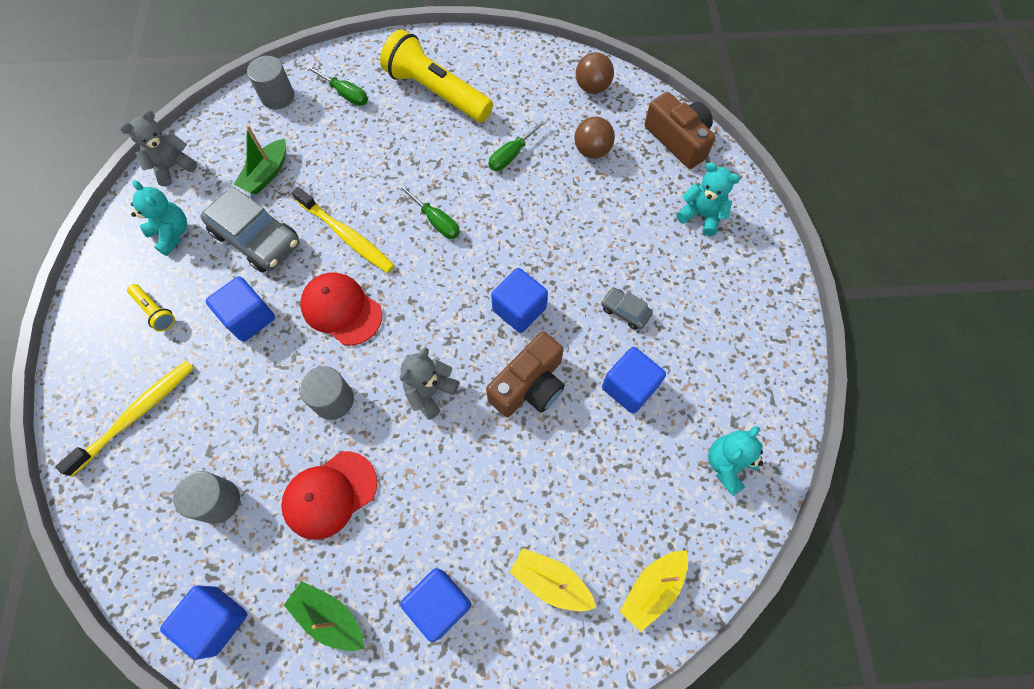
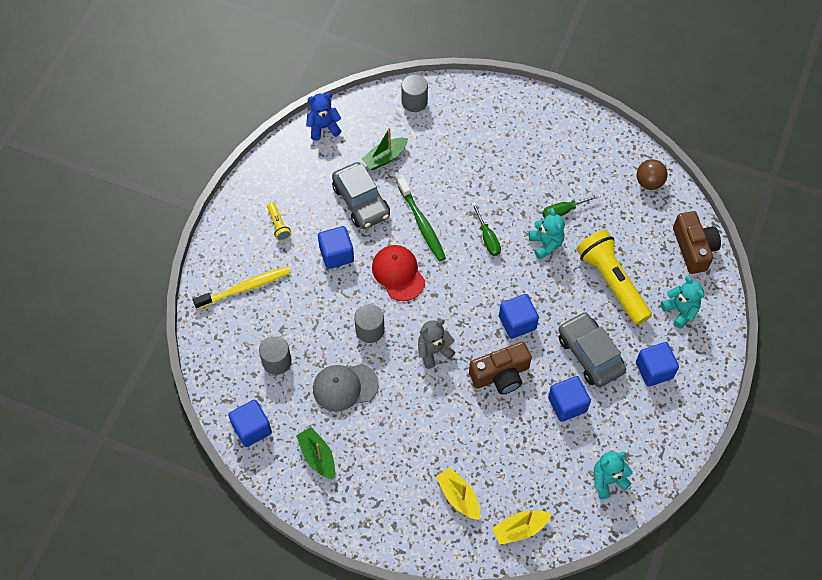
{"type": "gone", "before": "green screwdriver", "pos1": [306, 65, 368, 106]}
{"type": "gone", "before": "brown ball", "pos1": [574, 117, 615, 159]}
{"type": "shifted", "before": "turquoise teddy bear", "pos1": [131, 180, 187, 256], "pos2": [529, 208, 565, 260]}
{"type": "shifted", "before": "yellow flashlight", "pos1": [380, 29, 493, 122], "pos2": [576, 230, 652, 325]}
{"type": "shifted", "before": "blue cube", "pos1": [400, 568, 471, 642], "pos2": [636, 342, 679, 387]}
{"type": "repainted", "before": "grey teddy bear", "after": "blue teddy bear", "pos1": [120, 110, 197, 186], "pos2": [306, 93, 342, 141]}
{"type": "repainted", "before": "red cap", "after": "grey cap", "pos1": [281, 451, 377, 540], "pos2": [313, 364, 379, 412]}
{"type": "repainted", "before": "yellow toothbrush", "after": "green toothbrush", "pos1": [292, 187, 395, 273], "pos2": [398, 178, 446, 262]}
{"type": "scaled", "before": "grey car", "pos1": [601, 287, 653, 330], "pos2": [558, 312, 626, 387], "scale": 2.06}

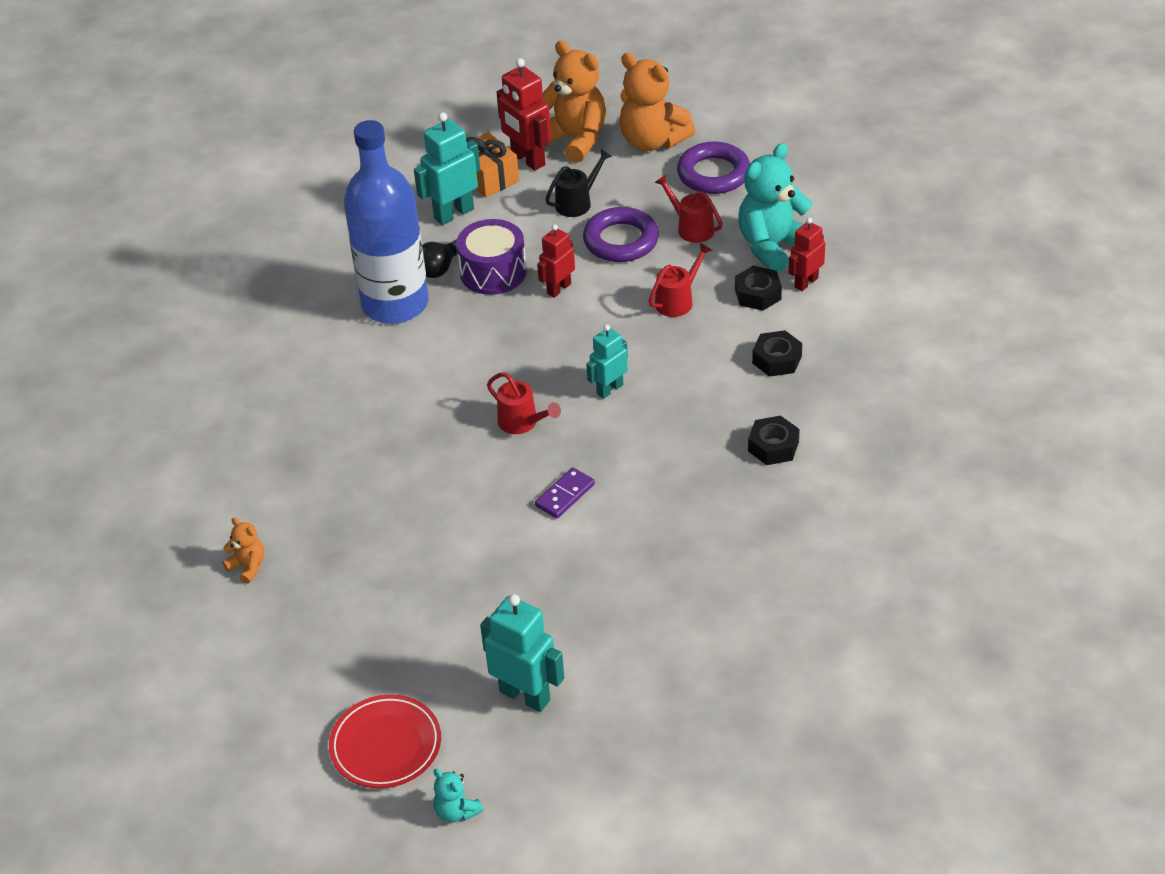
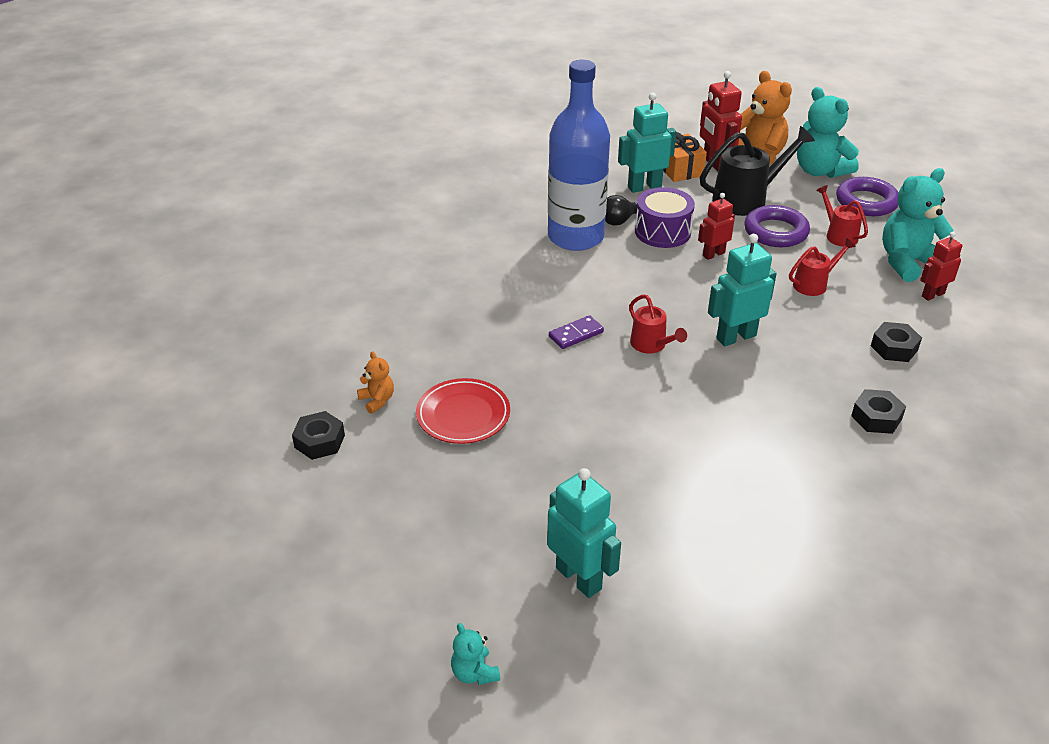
{"type": "shifted", "before": "red plate", "pos1": [329, 694, 441, 788], "pos2": [416, 378, 510, 444]}
{"type": "shifted", "before": "purple domino", "pos1": [535, 467, 595, 519], "pos2": [549, 315, 604, 349]}
{"type": "shifted", "before": "black nut", "pos1": [735, 266, 782, 311], "pos2": [292, 411, 345, 460]}
{"type": "repainted", "before": "orange teddy bear", "after": "turquoise teddy bear", "pos1": [619, 53, 695, 151], "pos2": [797, 87, 859, 178]}
{"type": "scaled", "before": "black watering can", "pos1": [545, 149, 612, 217], "pos2": [700, 126, 815, 216], "scale": 1.77}
{"type": "scaled", "before": "turquoise robot", "pos1": [586, 325, 628, 399], "pos2": [708, 234, 777, 346], "scale": 1.56}

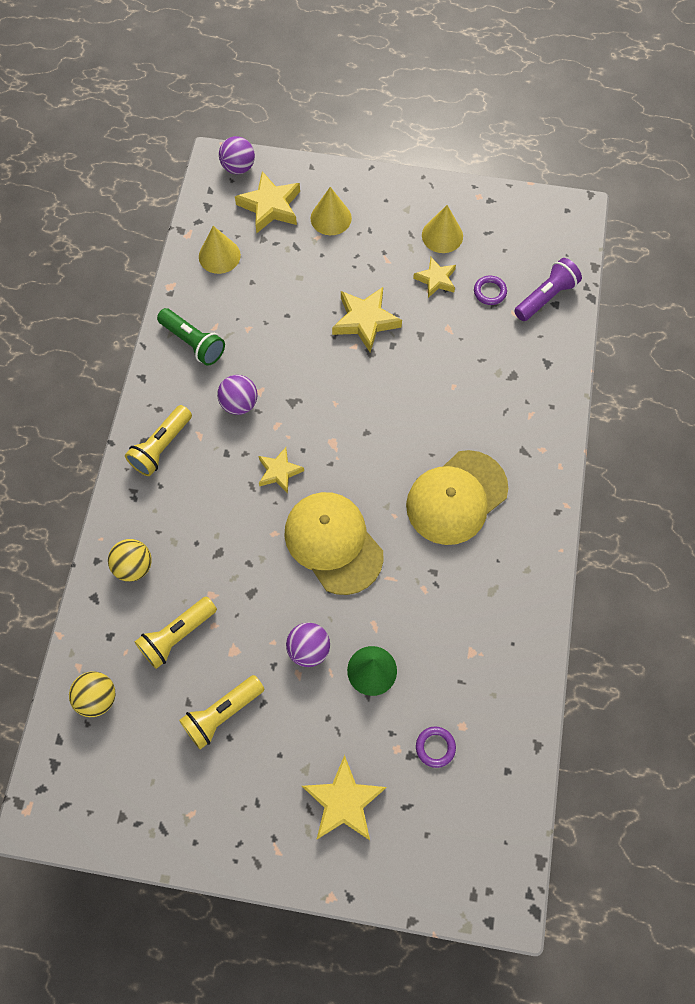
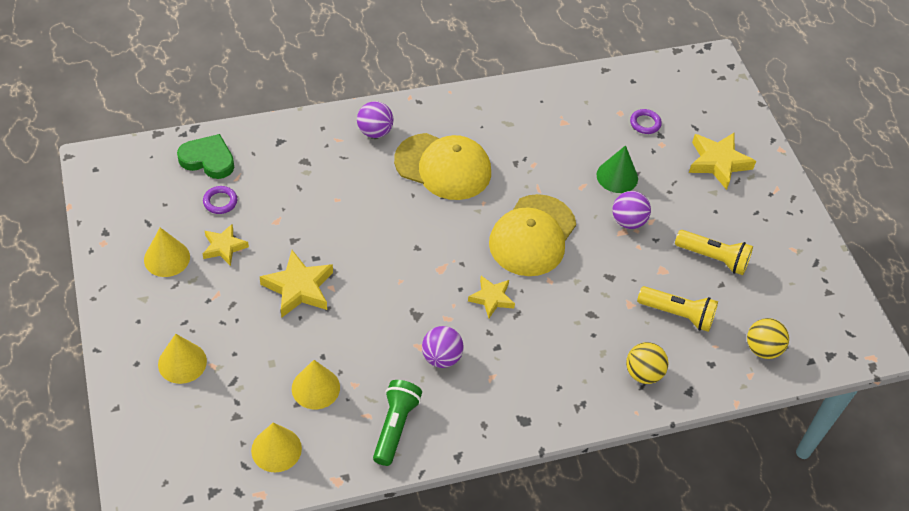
{"type": "gone", "before": "yellow flashlight", "pos1": [125, 405, 192, 476]}
{"type": "gone", "before": "yellow star", "pos1": [235, 171, 300, 233]}
{"type": "new", "after": "yellow cone", "pos2": [292, 360, 340, 409]}
{"type": "shifted", "before": "purple ball", "pos1": [219, 136, 255, 174], "pos2": [357, 101, 393, 138]}
{"type": "swapped", "before": "purple flashlight", "after": "green heart", "pos1": [514, 258, 582, 321], "pos2": [177, 134, 234, 179]}

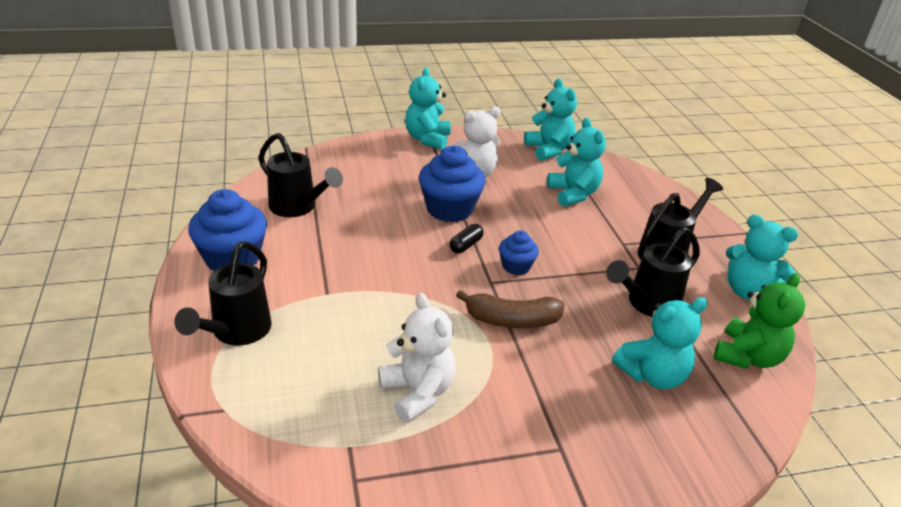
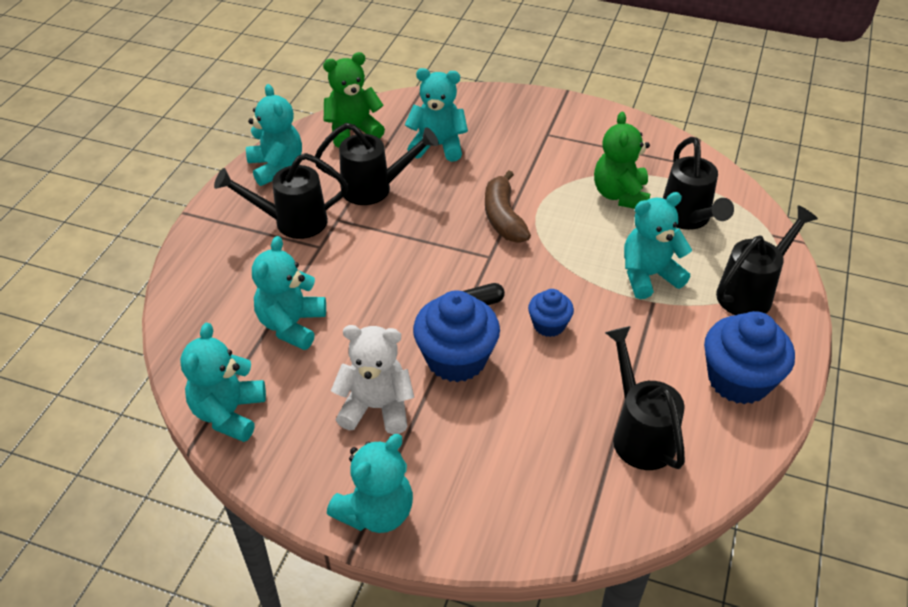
{"type": "new", "after": "turquoise teddy bear", "pos2": [624, 192, 692, 299]}
{"type": "new", "after": "black watering can", "pos2": [663, 137, 734, 230]}
{"type": "shifted", "before": "blue cupcake", "pos1": [499, 230, 539, 275], "pos2": [528, 289, 574, 337]}
{"type": "repainted", "before": "white teddy bear", "after": "green teddy bear", "pos1": [378, 293, 456, 423], "pos2": [594, 112, 650, 209]}
{"type": "rotated", "before": "brown banana", "pos1": [456, 290, 565, 328], "pos2": [485, 171, 531, 243], "turn": -135}

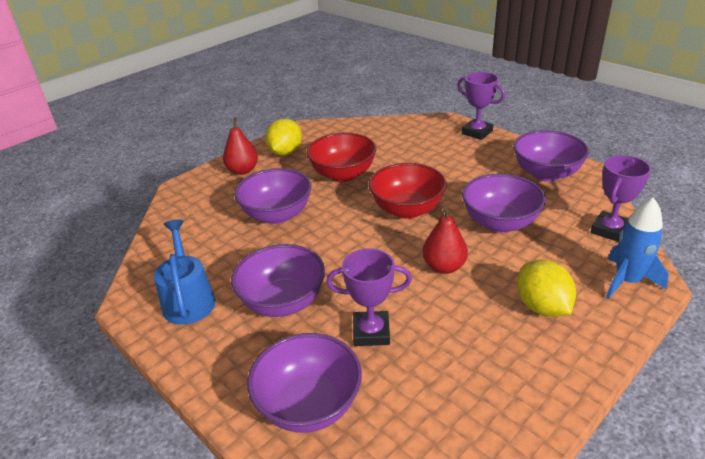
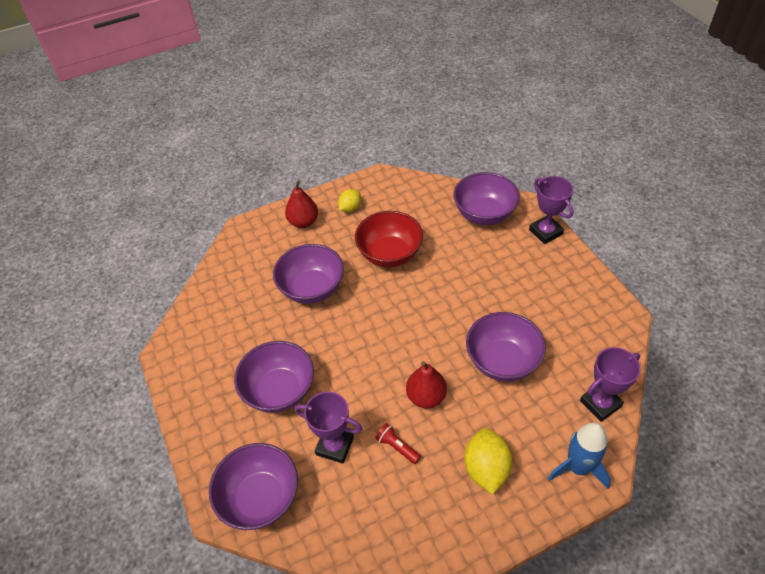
{"type": "gone", "before": "blue watering can", "pos1": [154, 219, 215, 325]}
{"type": "gone", "before": "red bowl", "pos1": [369, 163, 447, 219]}
{"type": "new", "after": "red flashlight", "pos2": [375, 423, 421, 464]}
{"type": "shifted", "before": "purple bowl", "pos1": [513, 130, 589, 182], "pos2": [453, 172, 520, 225]}
{"type": "scaled", "before": "yellow lemon", "pos1": [266, 119, 302, 156], "pos2": [338, 189, 361, 212], "scale": 0.62}

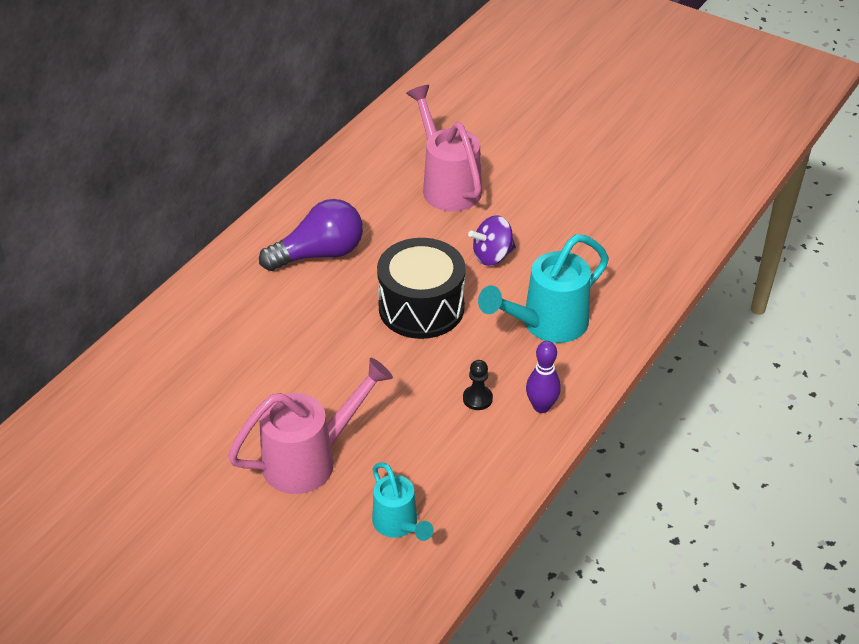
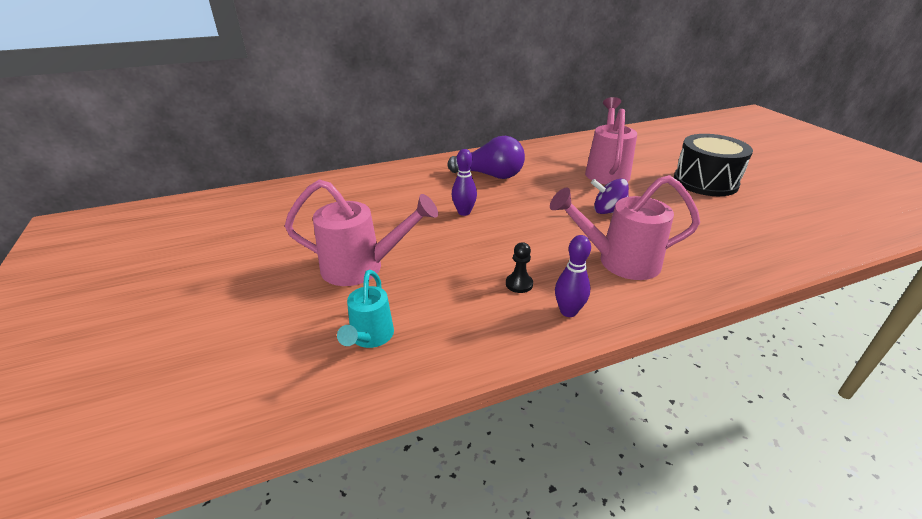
{"type": "new", "after": "purple bowling pin", "pos2": [452, 149, 477, 216]}
{"type": "shifted", "before": "black drum", "pos1": [377, 238, 466, 339], "pos2": [674, 134, 753, 196]}
{"type": "repainted", "before": "turquoise watering can", "after": "pink watering can", "pos1": [478, 234, 609, 343], "pos2": [550, 175, 700, 280]}

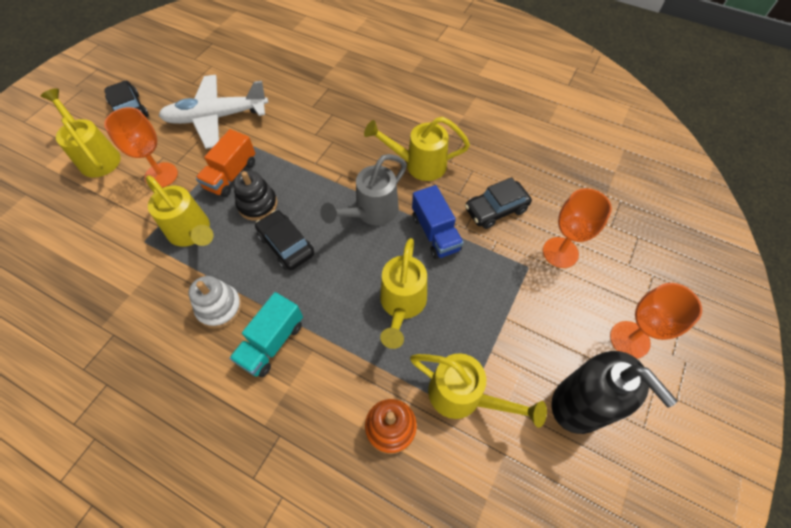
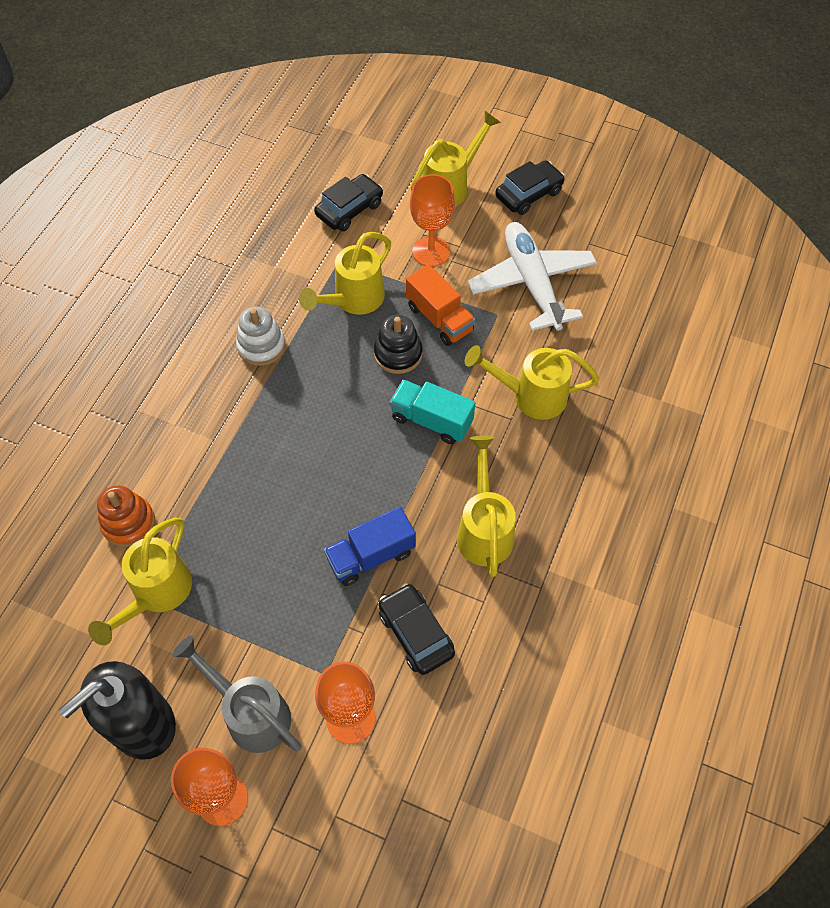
{"type": "shifted", "before": "turquoise truck", "pos1": [229, 292, 303, 377], "pos2": [390, 380, 475, 444]}
{"type": "shifted", "before": "black car", "pos1": [255, 210, 314, 270], "pos2": [314, 174, 383, 231]}
{"type": "shifted", "before": "grey watering can", "pos1": [320, 154, 407, 225], "pos2": [172, 635, 302, 753]}
{"type": "shifted", "before": "yellow watering can", "pos1": [380, 238, 427, 349], "pos2": [465, 345, 599, 420]}
{"type": "rotated", "before": "orange truck", "pos1": [196, 129, 255, 197], "pos2": [406, 264, 475, 346], "turn": -150}

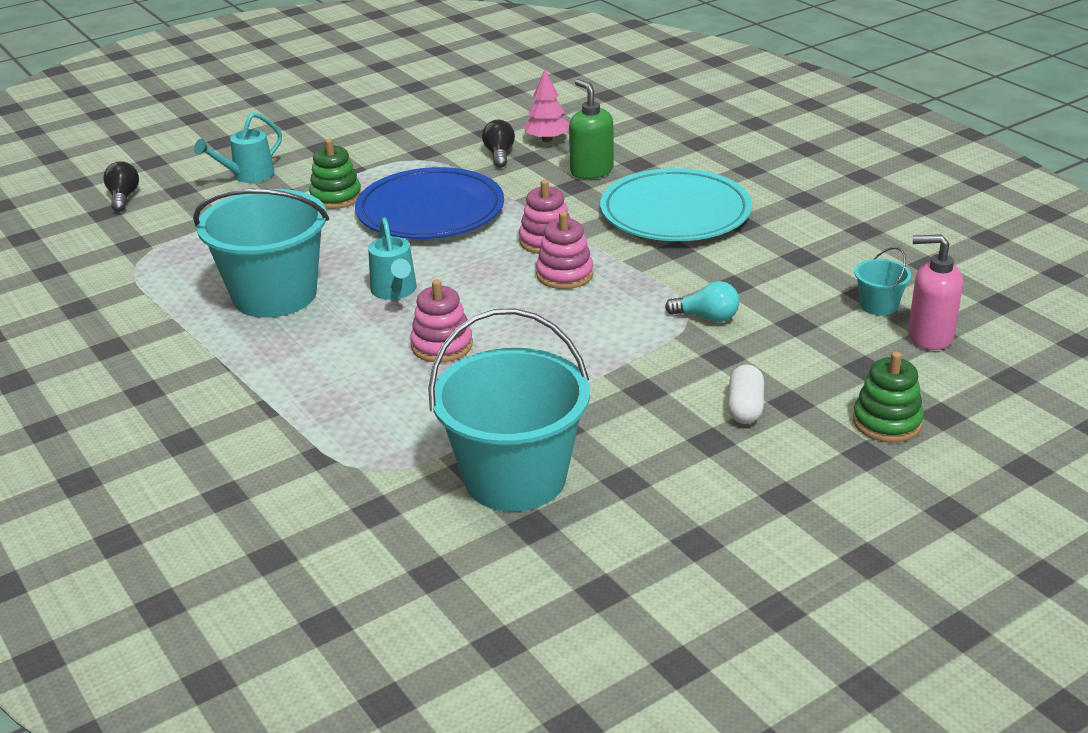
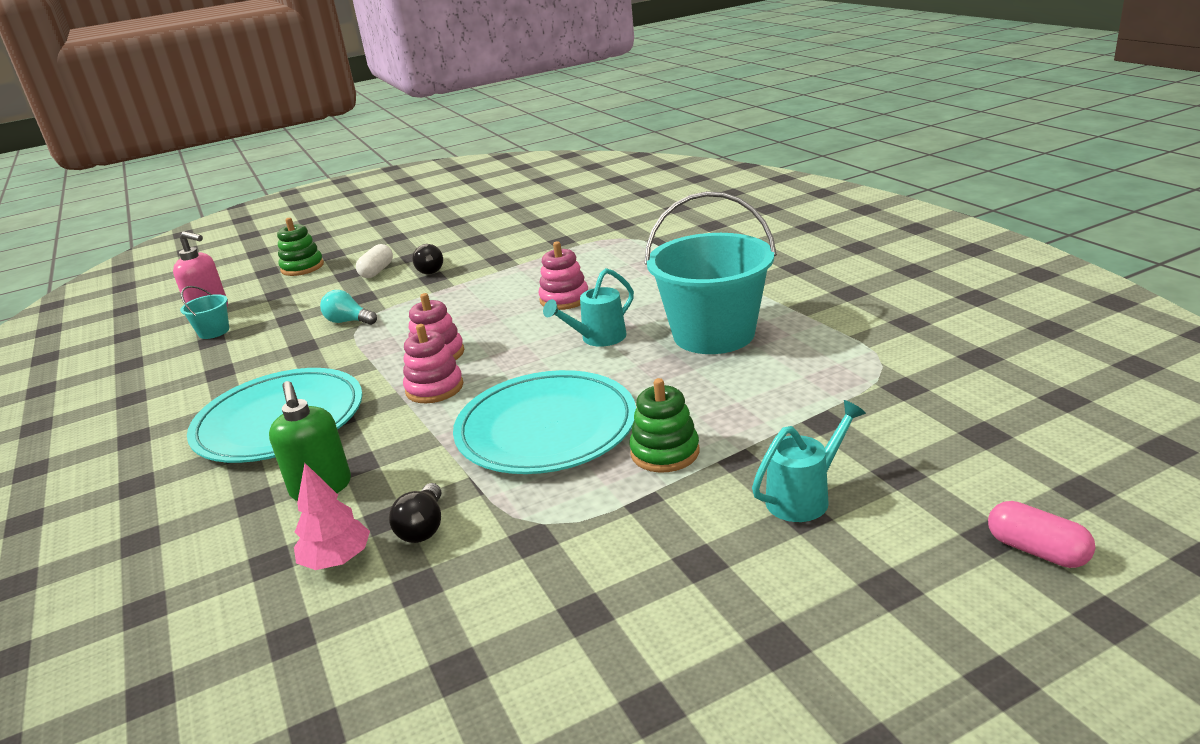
{"type": "gone", "before": "turquoise bucket", "pos1": [428, 308, 590, 511]}
{"type": "new", "after": "pink capsule", "pos2": [988, 501, 1095, 568]}
{"type": "shifted", "before": "black light bulb", "pos1": [103, 161, 139, 212], "pos2": [412, 244, 443, 274]}
{"type": "repainted", "before": "blue plate", "after": "turquoise plate", "pos1": [355, 167, 504, 239], "pos2": [453, 370, 636, 474]}
{"type": "rotated", "before": "turquoise watering can", "pos1": [368, 218, 417, 300], "pos2": [543, 268, 634, 347], "turn": -120}

